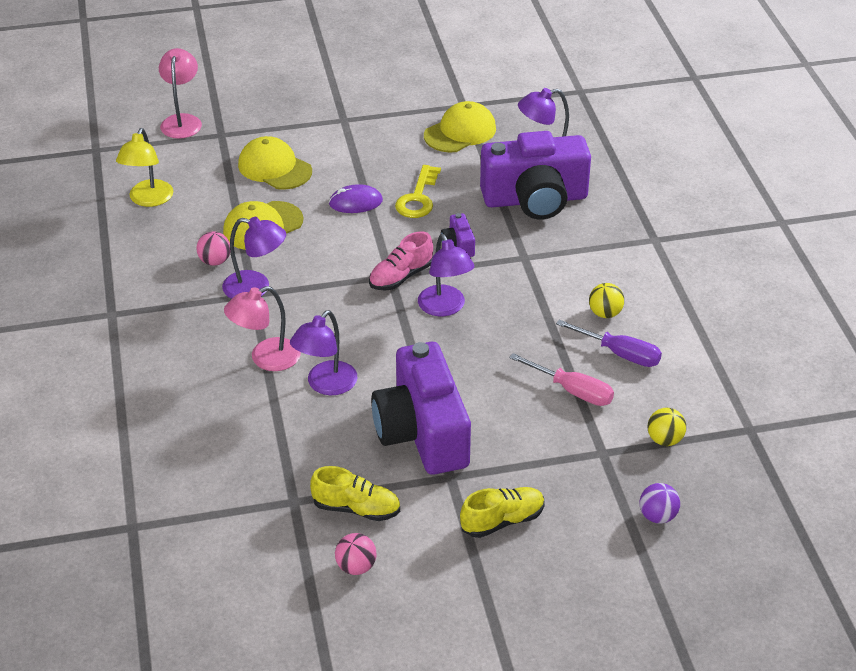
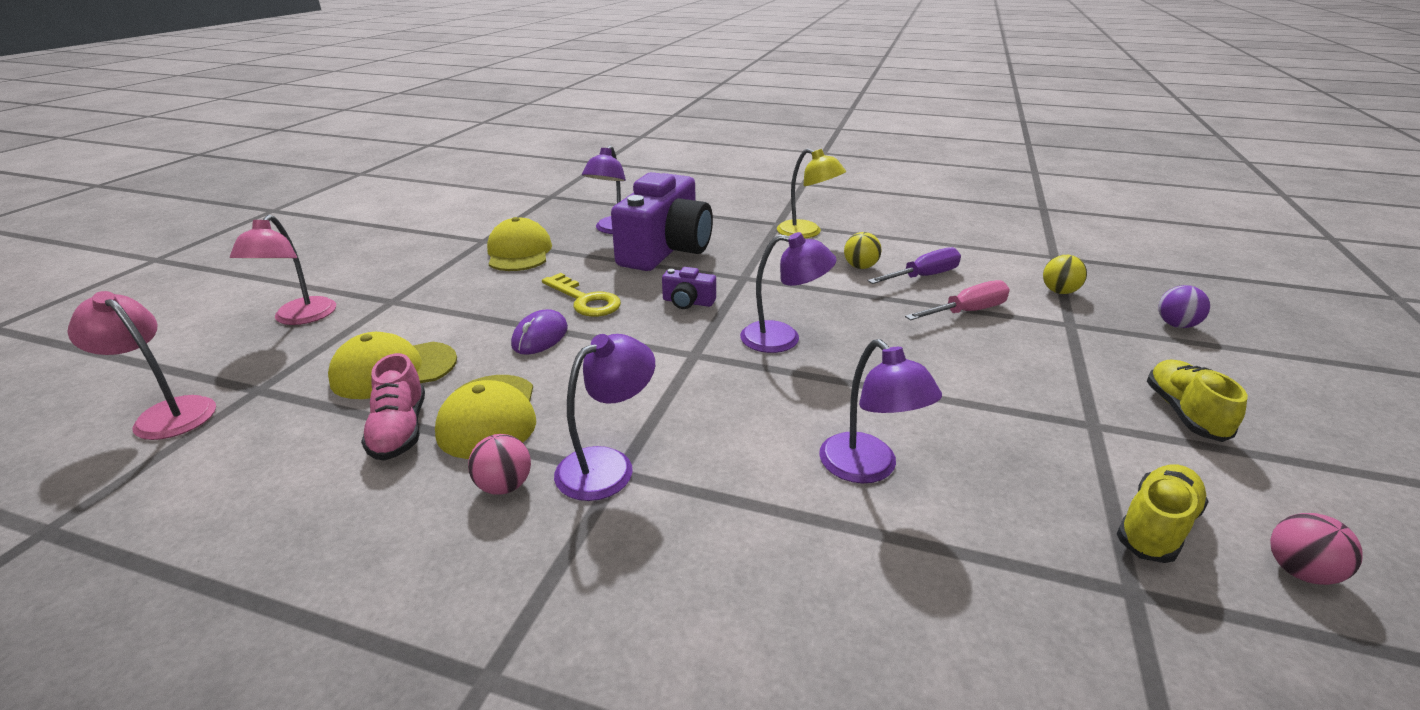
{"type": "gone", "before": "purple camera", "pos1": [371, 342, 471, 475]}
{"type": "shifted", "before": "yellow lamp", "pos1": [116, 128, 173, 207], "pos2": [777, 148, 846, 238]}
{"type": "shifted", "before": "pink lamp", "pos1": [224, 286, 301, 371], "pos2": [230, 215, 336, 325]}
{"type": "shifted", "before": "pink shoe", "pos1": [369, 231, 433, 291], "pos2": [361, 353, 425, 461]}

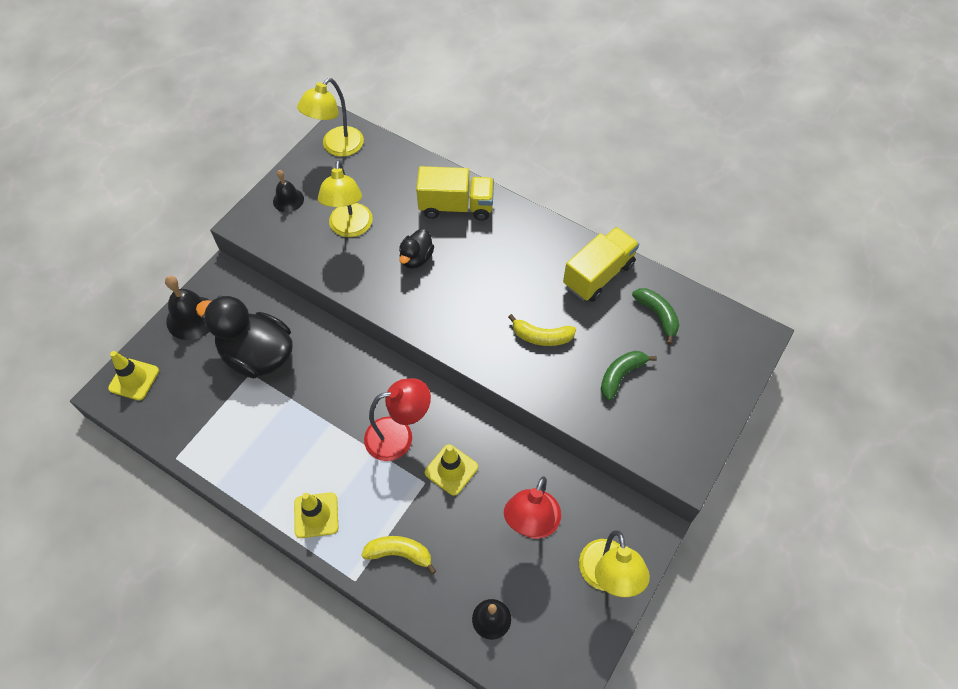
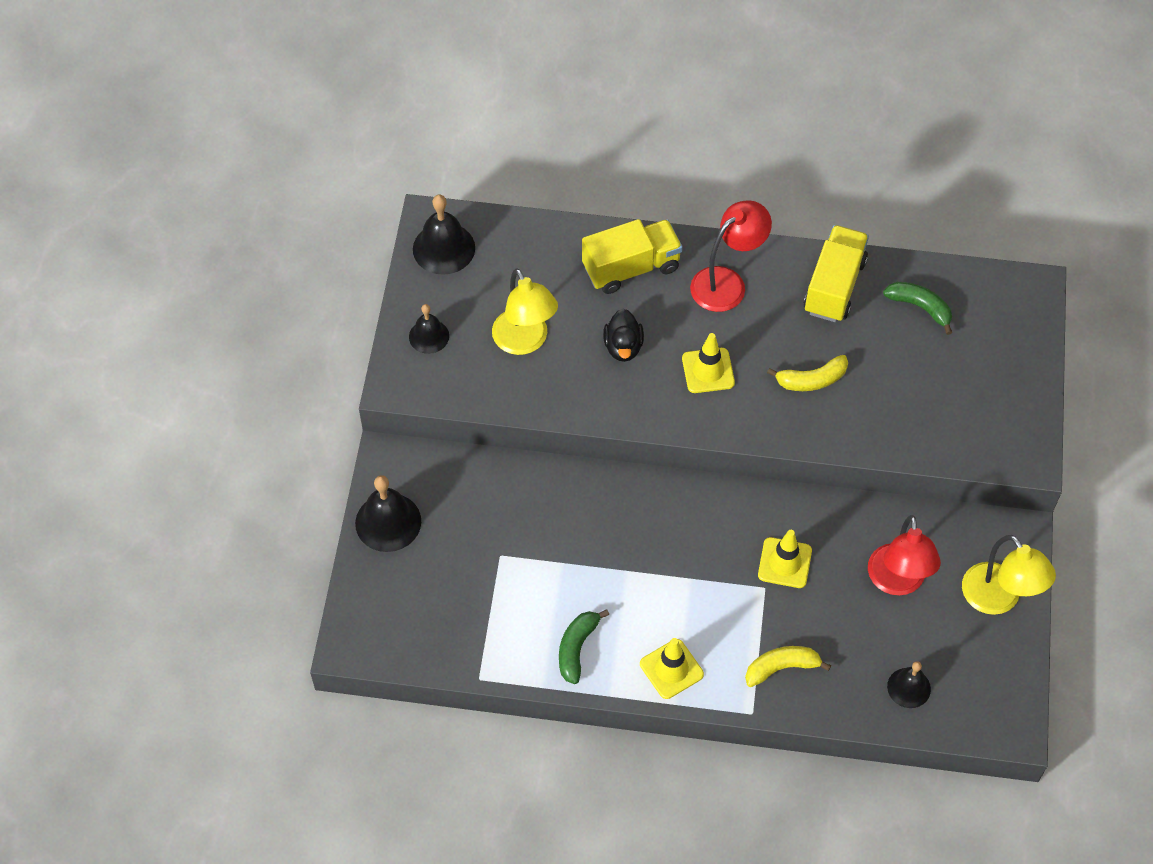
{"type": "gone", "before": "black duck", "pos1": [196, 295, 293, 379]}
{"type": "shifted", "before": "yellow traffic cone", "pos1": [108, 351, 159, 400], "pos2": [682, 333, 735, 393]}
{"type": "shifted", "before": "red lamp", "pos1": [364, 378, 431, 461], "pos2": [690, 200, 772, 312]}
{"type": "shifted", "before": "green banana", "pos1": [601, 351, 657, 400], "pos2": [559, 609, 609, 684]}
{"type": "swapped", "before": "yellow lamp", "after": "black bell", "pos1": [297, 78, 364, 157], "pos2": [413, 195, 475, 275]}

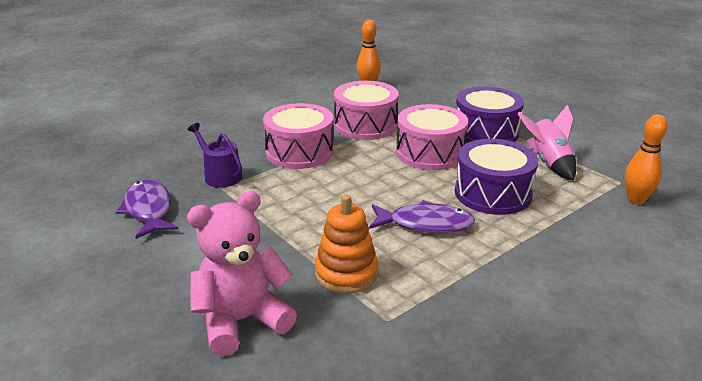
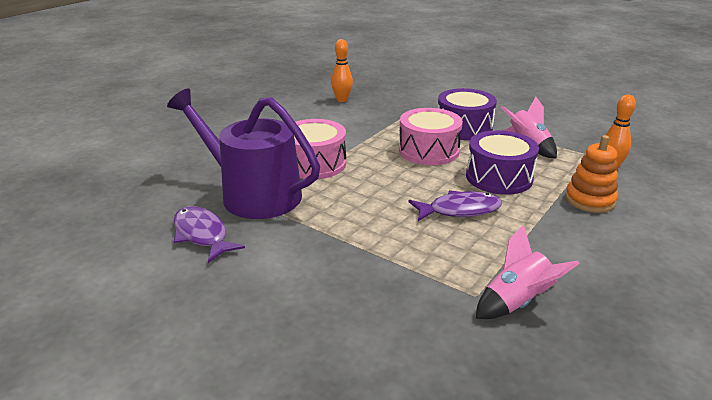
{"type": "gone", "before": "pink teddy bear", "pos1": [187, 191, 297, 357]}
{"type": "gone", "before": "pink drum", "pos1": [334, 81, 399, 140]}
{"type": "new", "after": "pink rocket", "pos2": [476, 224, 580, 319]}
{"type": "shifted", "before": "orange stacking toy", "pos1": [315, 195, 378, 294], "pos2": [565, 135, 618, 213]}
{"type": "scaled", "before": "purple watering can", "pos1": [187, 123, 242, 188], "pos2": [167, 88, 320, 219], "scale": 2.21}

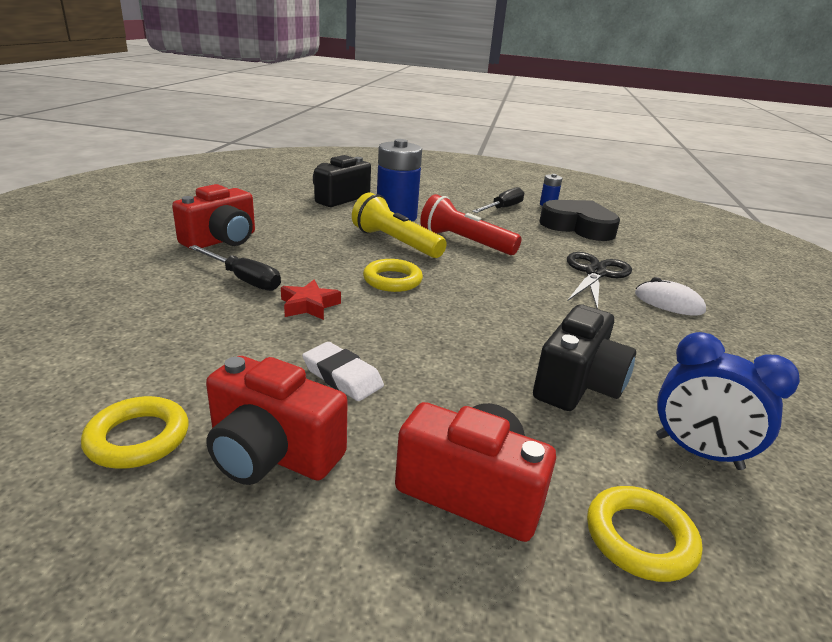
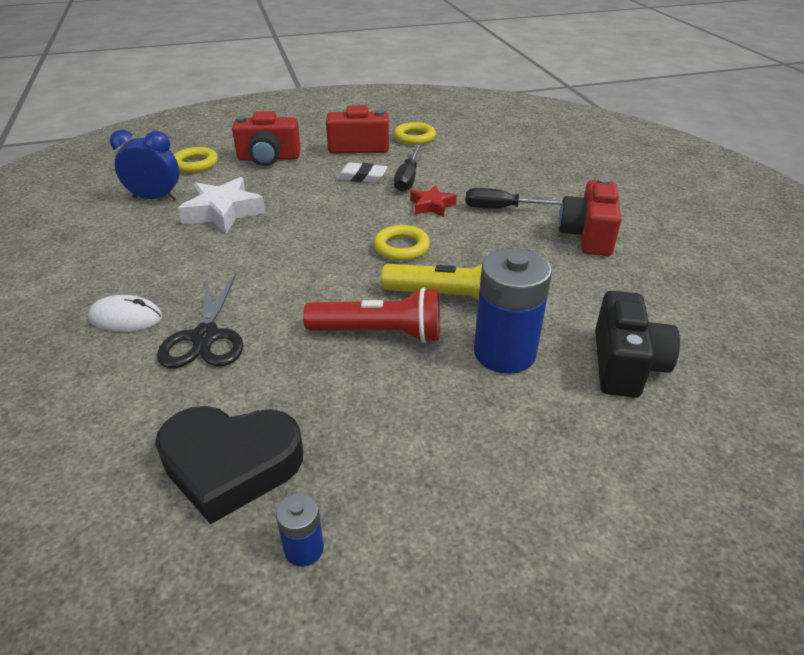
{"type": "shifted", "before": "black screwdriver", "pos1": [472, 187, 524, 213], "pos2": [394, 144, 421, 192]}
{"type": "swapped", "before": "black camera", "after": "white star", "pos1": [533, 304, 636, 411], "pos2": [178, 177, 266, 234]}

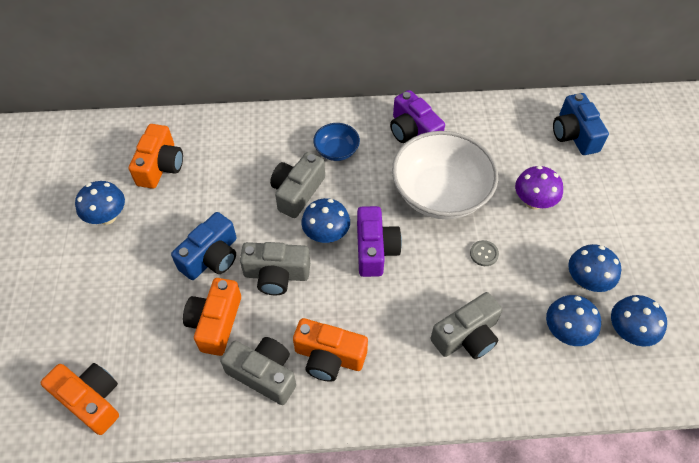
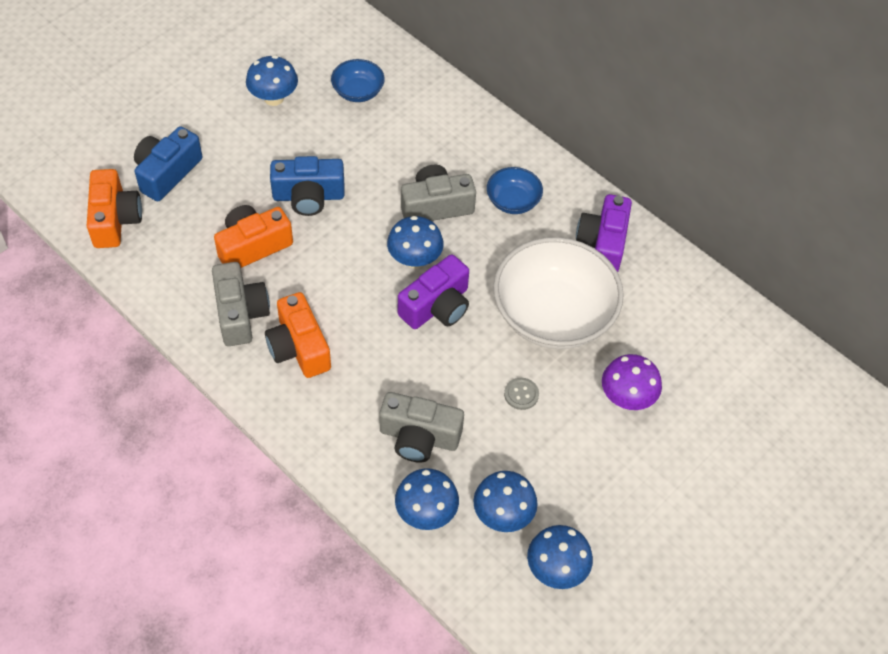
{"type": "gone", "before": "grey camera", "pos1": [240, 242, 310, 295]}
{"type": "shifted", "before": "blue camera", "pos1": [553, 93, 609, 155], "pos2": [134, 126, 202, 201]}
{"type": "shifted", "before": "blue mushroom", "pos1": [568, 244, 621, 292], "pos2": [395, 468, 459, 530]}
{"type": "swapped", "before": "orange camera", "after": "blue bowl", "pos1": [129, 124, 183, 189], "pos2": [331, 59, 385, 102]}

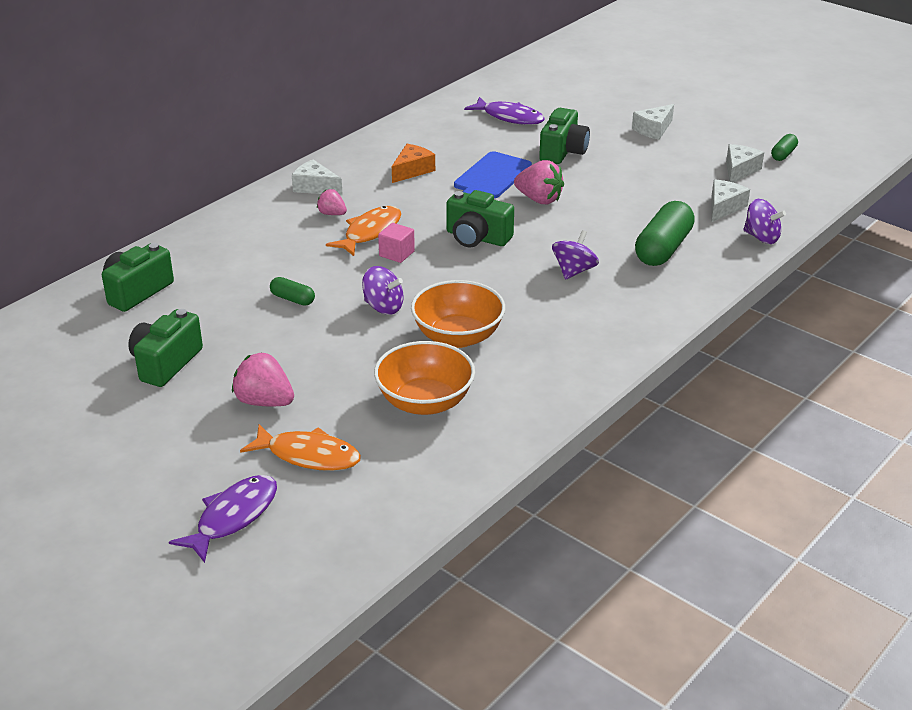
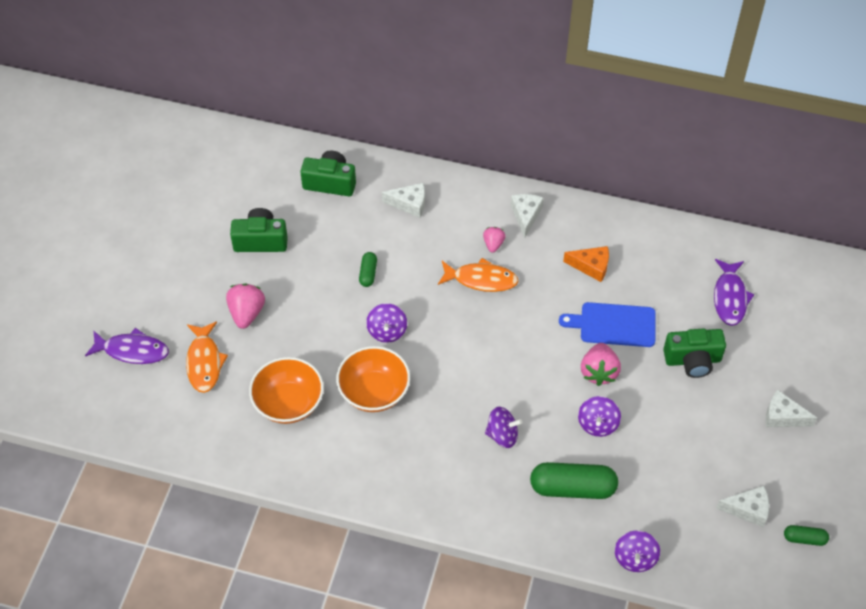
{"type": "gone", "before": "pink cube", "pos1": [378, 223, 415, 263]}
{"type": "gone", "before": "green camera", "pos1": [446, 190, 514, 248]}
{"type": "new", "after": "purple spinning top", "pos2": [578, 396, 621, 437]}
{"type": "shifted", "before": "white cheese", "pos1": [711, 179, 750, 222], "pos2": [382, 183, 425, 218]}

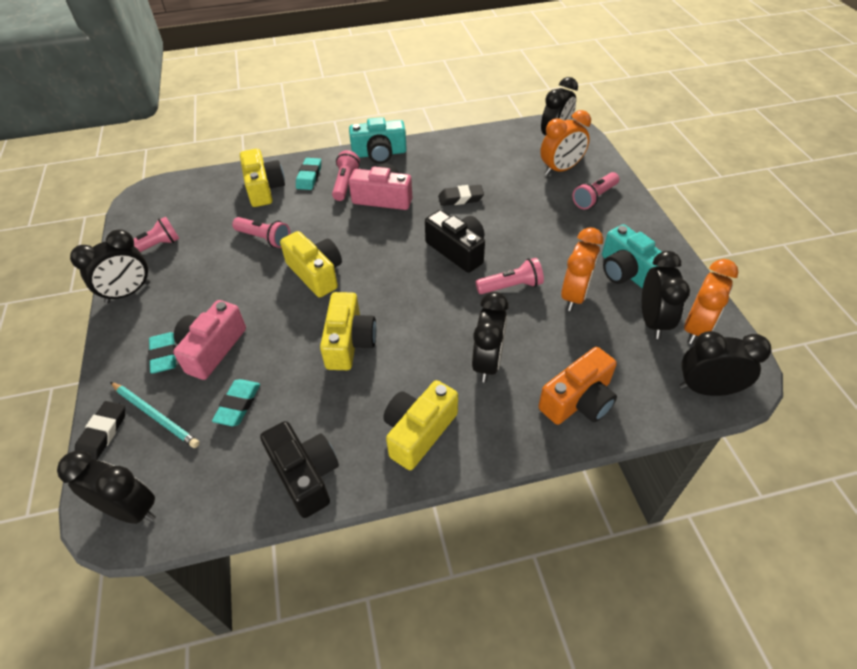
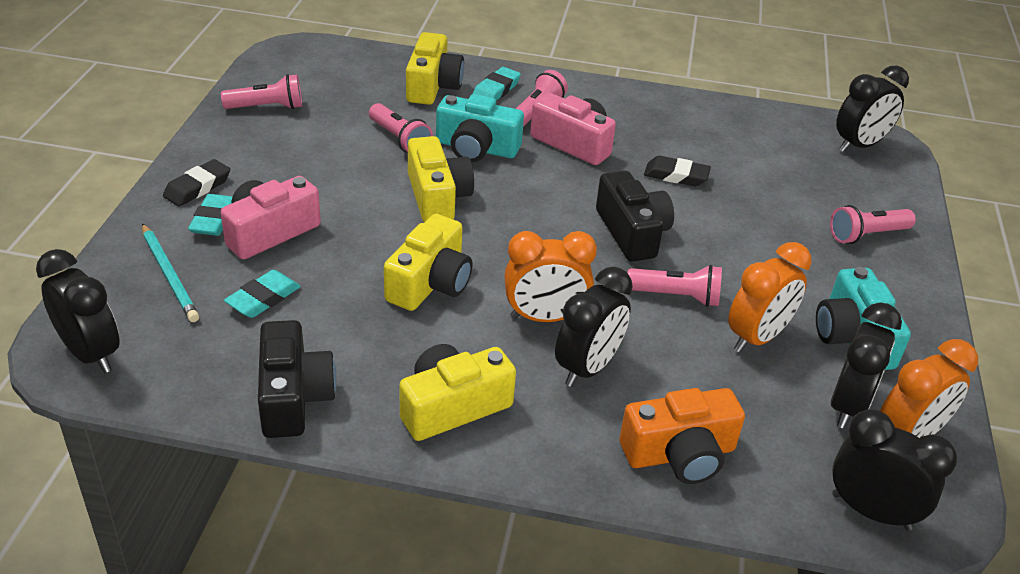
{"type": "gone", "before": "black clock", "pos1": [70, 229, 150, 303]}
{"type": "shifted", "before": "black eraser", "pos1": [75, 401, 125, 460], "pos2": [163, 159, 230, 207]}
{"type": "shifted", "before": "turquoise camera", "pos1": [349, 117, 407, 164], "pos2": [436, 94, 524, 162]}
{"type": "shifted", "before": "orange clock", "pos1": [540, 110, 591, 175], "pos2": [504, 231, 597, 322]}

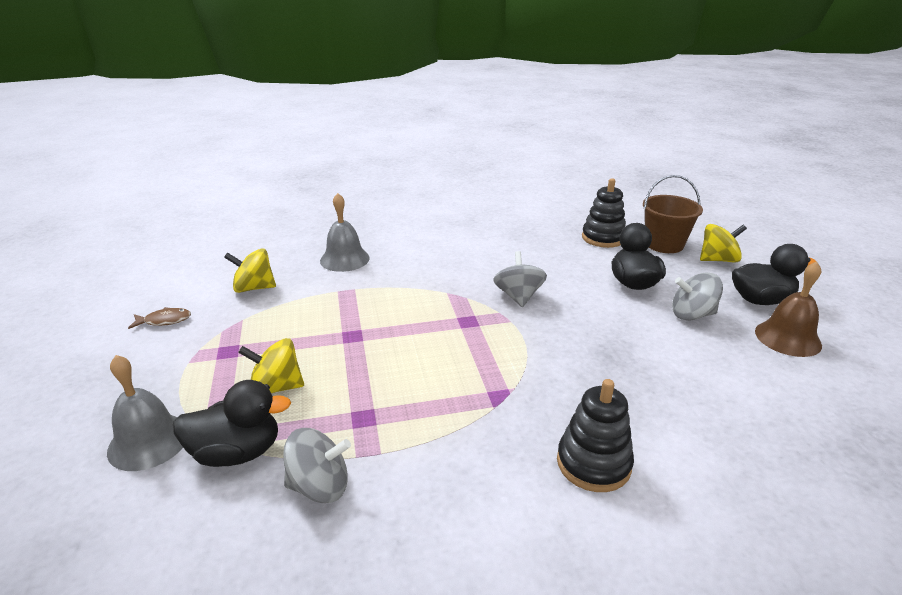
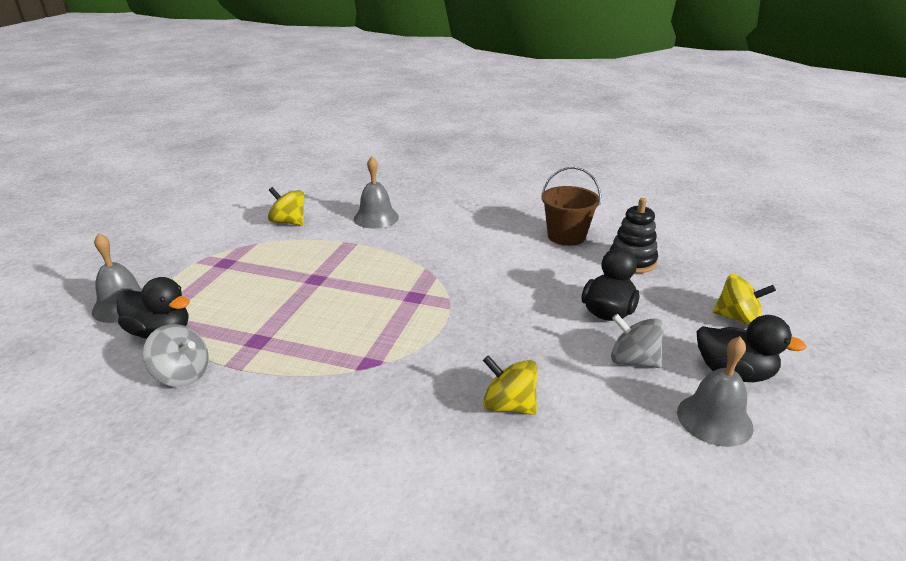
{"type": "gone", "before": "brown fish", "pos1": [128, 307, 191, 329]}
{"type": "gone", "before": "grey spinning top", "pos1": [493, 251, 547, 307]}
{"type": "gone", "before": "black stacking toy", "pos1": [557, 379, 634, 492]}
{"type": "shifted", "before": "yellow spinning top", "pos1": [238, 338, 304, 393], "pos2": [483, 355, 537, 415]}
{"type": "shifted", "before": "brown bucket", "pos1": [643, 175, 703, 253], "pos2": [542, 167, 601, 246]}
{"type": "repainted", "before": "brown bell", "after": "grey bell", "pos1": [755, 261, 822, 357], "pos2": [677, 336, 753, 447]}

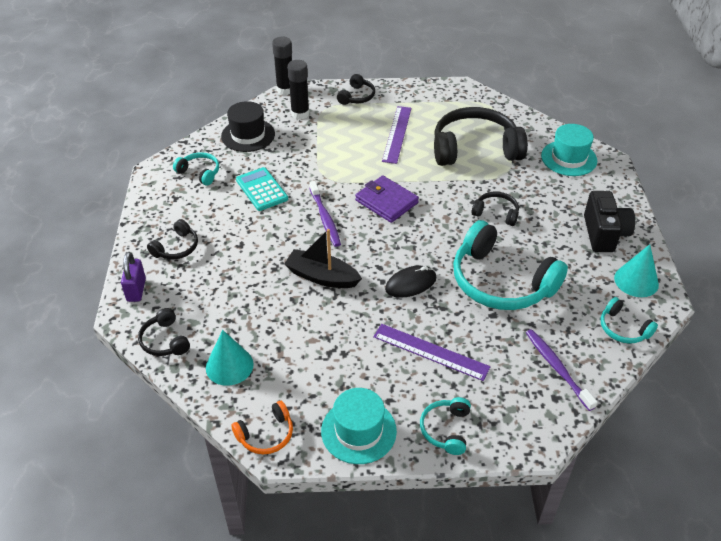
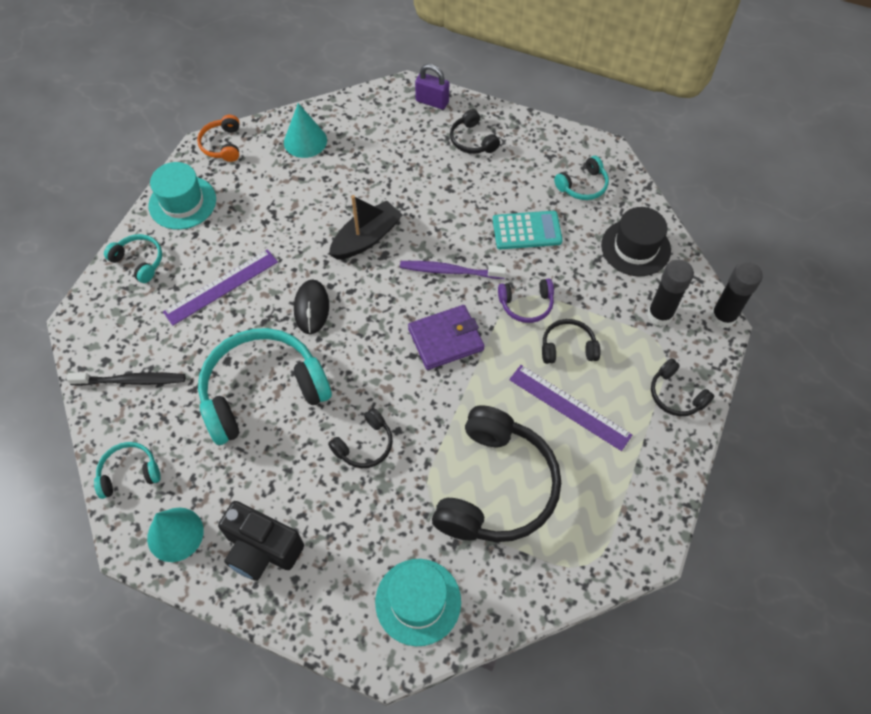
{"type": "new", "after": "purple headphones", "pos2": [498, 278, 554, 323]}
{"type": "shifted", "before": "black headphones", "pos1": [138, 308, 190, 356], "pos2": [542, 319, 601, 364]}
{"type": "repainted", "before": "purple toothbrush", "after": "black toothbrush", "pos1": [526, 329, 597, 411], "pos2": [67, 372, 185, 386]}

